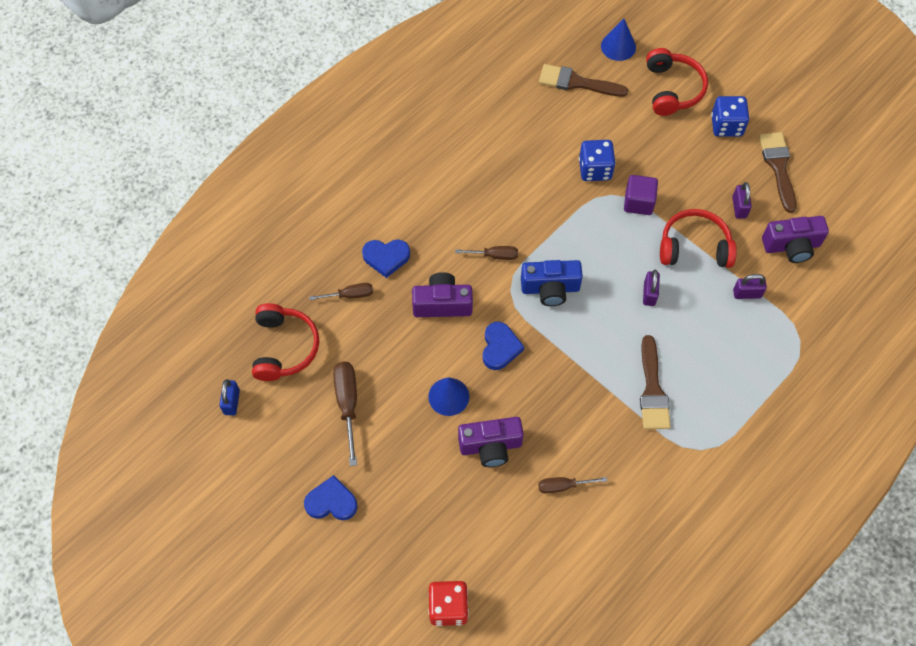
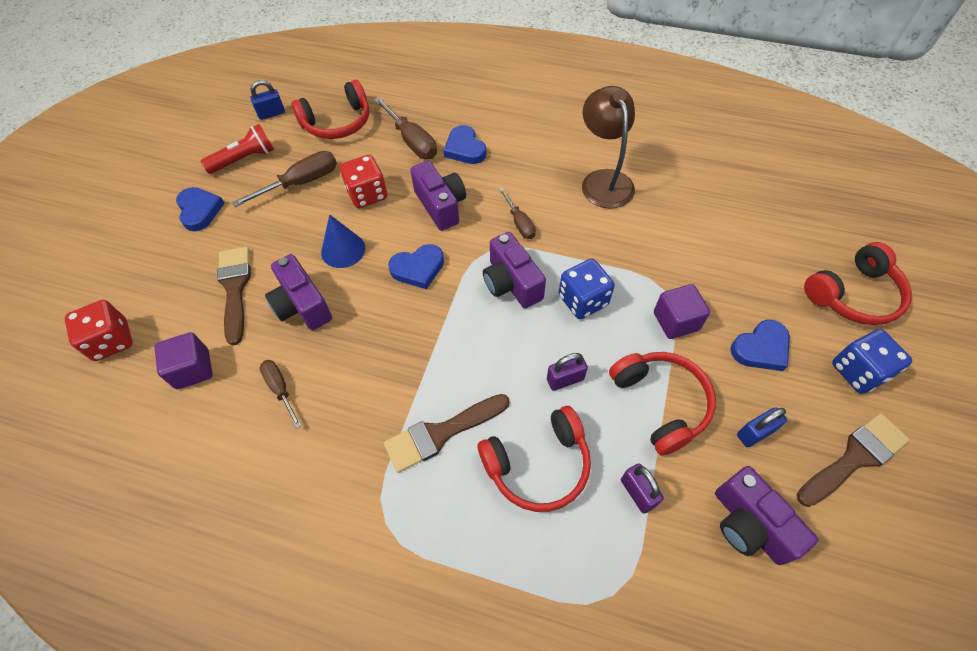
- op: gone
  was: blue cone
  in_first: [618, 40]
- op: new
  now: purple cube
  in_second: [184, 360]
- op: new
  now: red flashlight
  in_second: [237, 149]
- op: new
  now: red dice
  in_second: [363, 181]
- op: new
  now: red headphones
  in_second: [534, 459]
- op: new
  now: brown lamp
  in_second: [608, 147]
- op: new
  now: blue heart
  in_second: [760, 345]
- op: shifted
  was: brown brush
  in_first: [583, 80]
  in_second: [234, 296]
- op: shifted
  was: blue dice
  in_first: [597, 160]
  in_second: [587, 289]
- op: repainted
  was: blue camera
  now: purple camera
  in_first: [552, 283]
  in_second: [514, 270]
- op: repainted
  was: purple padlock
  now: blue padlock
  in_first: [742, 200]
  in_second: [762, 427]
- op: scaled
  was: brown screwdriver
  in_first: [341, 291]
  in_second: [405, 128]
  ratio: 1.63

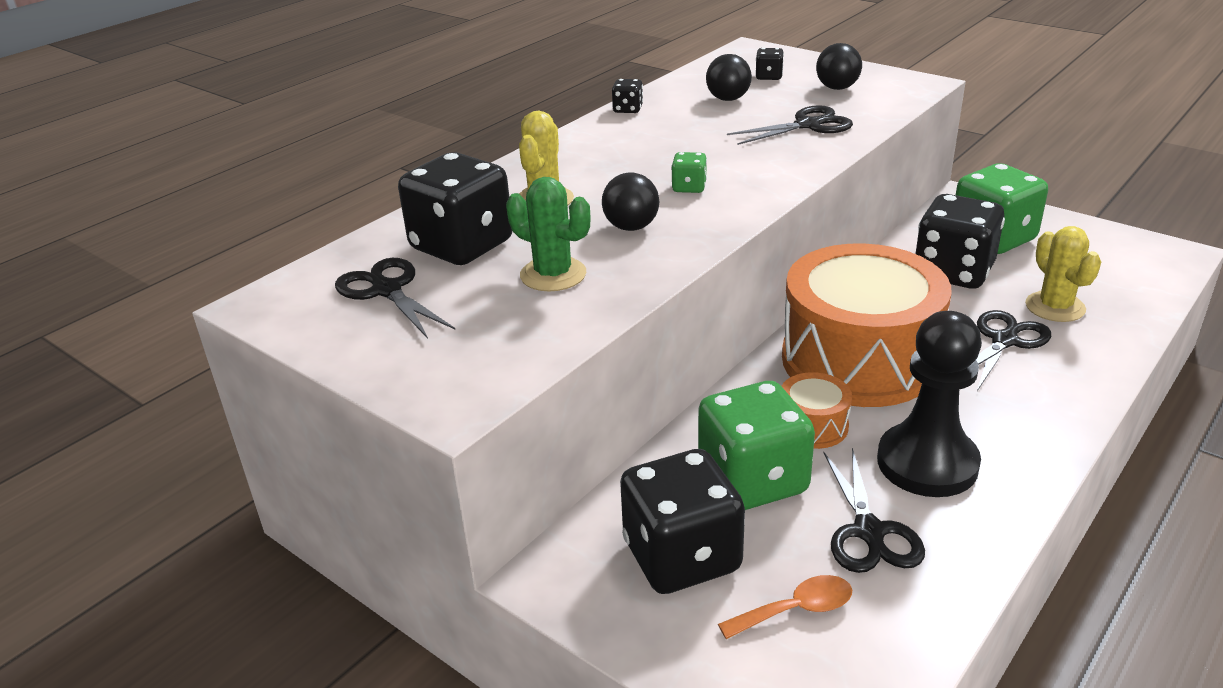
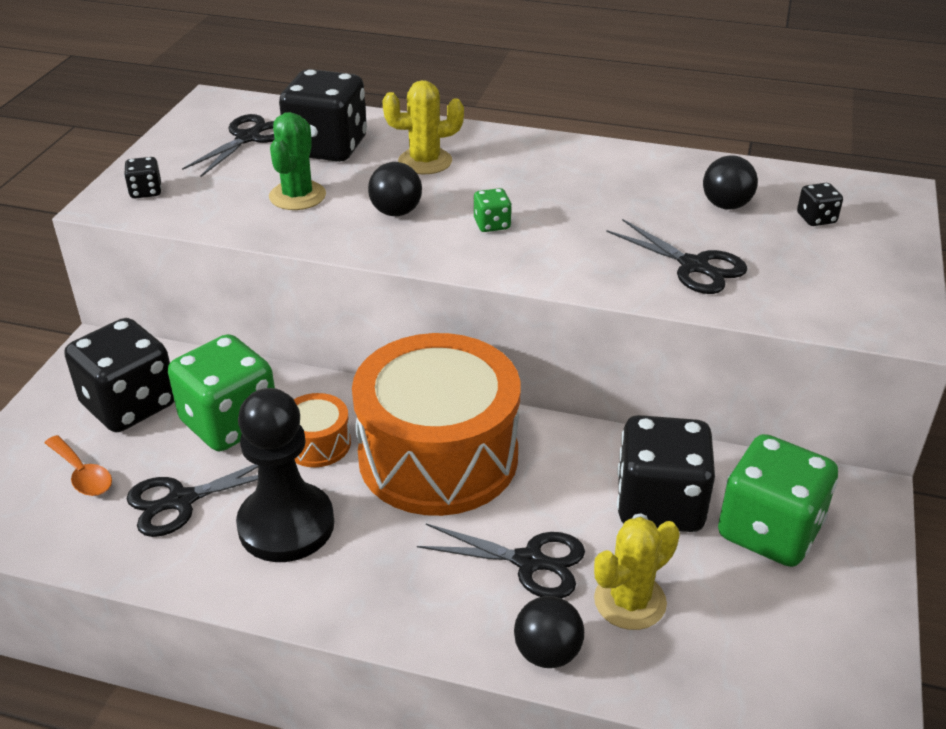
- op: shifted
  was: black dice
  in_first: [627, 96]
  in_second: [143, 177]
- op: shifted
  was: black ball
  in_first: [839, 66]
  in_second: [549, 632]

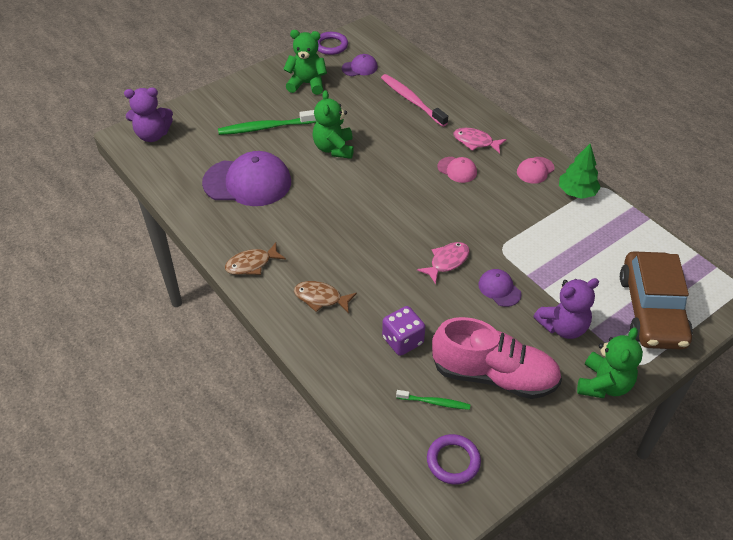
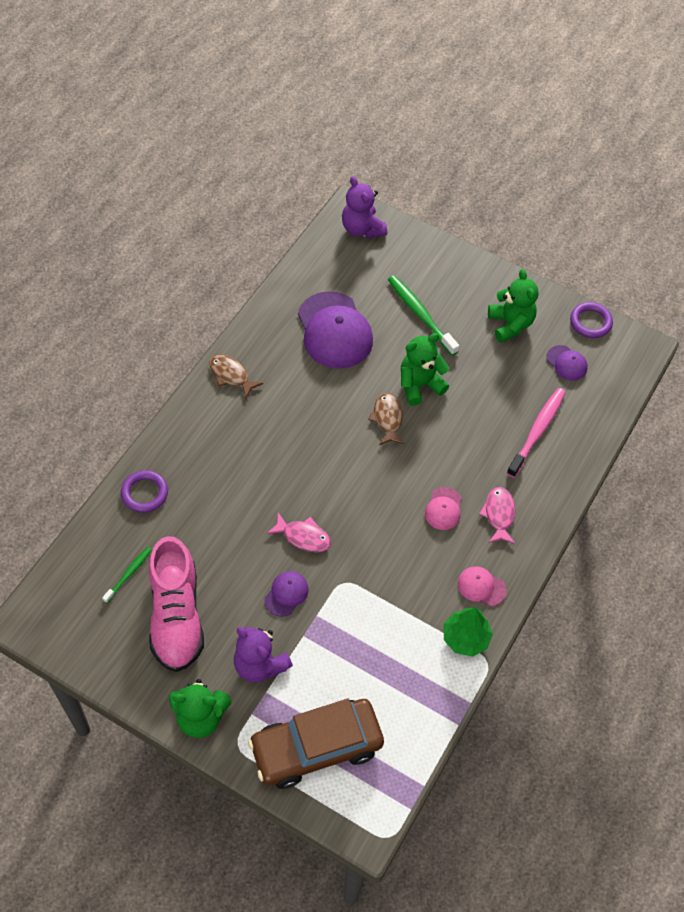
- op: gone
  was: purple dice
  in_first: [403, 331]
- op: shifted
  was: brown fish
  in_first: [325, 297]
  in_second: [386, 419]
- op: shifted
  was: purple ring
  in_first: [454, 459]
  in_second: [144, 491]
- op: rotated
  was: green toothbrush
  in_first: [433, 400]
  in_second: [127, 575]
  clockwise: -135

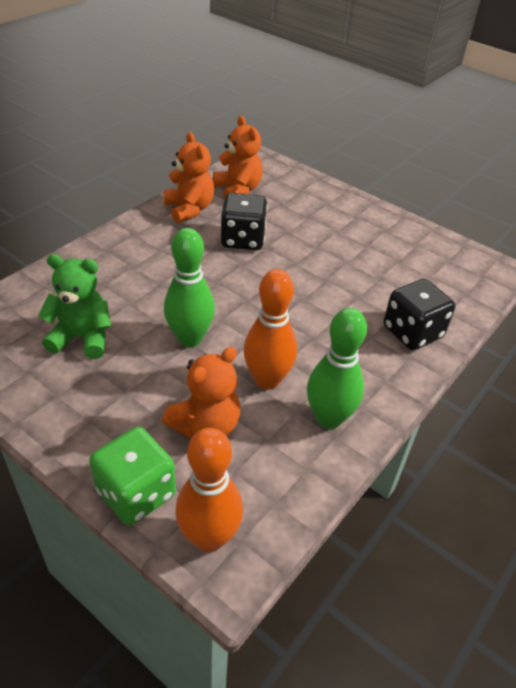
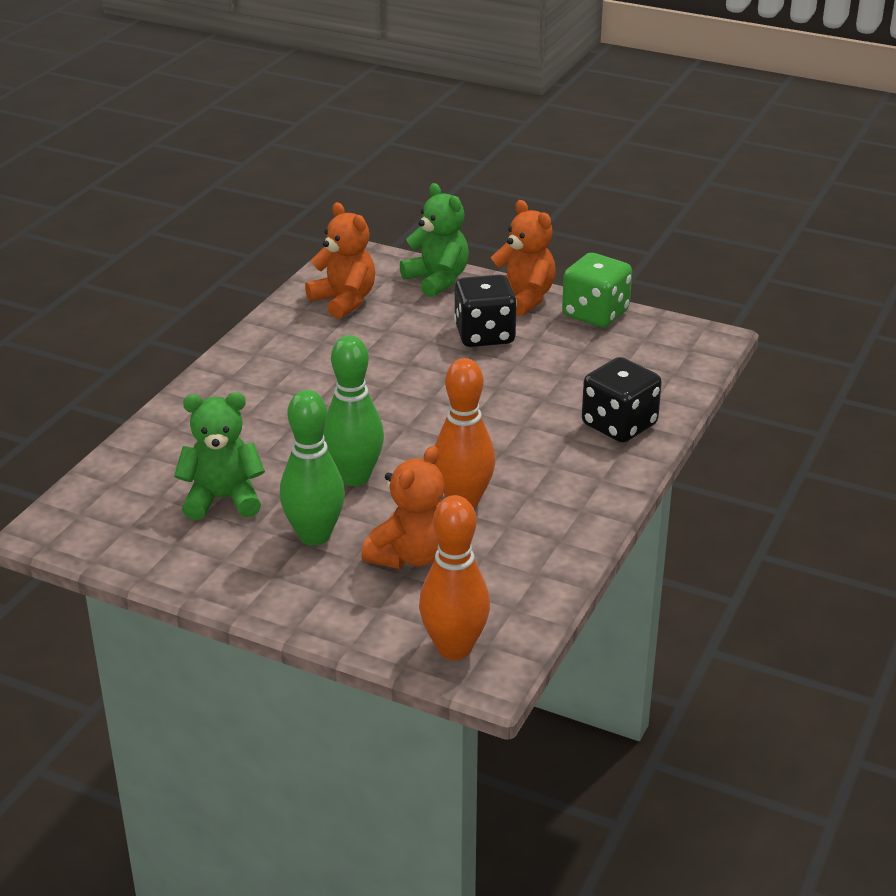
- op: new
  now: green teddy bear
  in_second: [434, 240]
- op: shifted
  was: green dice
  in_first: [132, 476]
  in_second: [597, 290]
- op: shifted
  was: orange teddy bear
  in_first: [189, 177]
  in_second: [523, 258]
- op: shifted
  was: black dice
  in_first: [244, 221]
  in_second: [485, 311]
- op: shifted
  was: green bowling pin
  in_first: [337, 368]
  in_second: [312, 468]

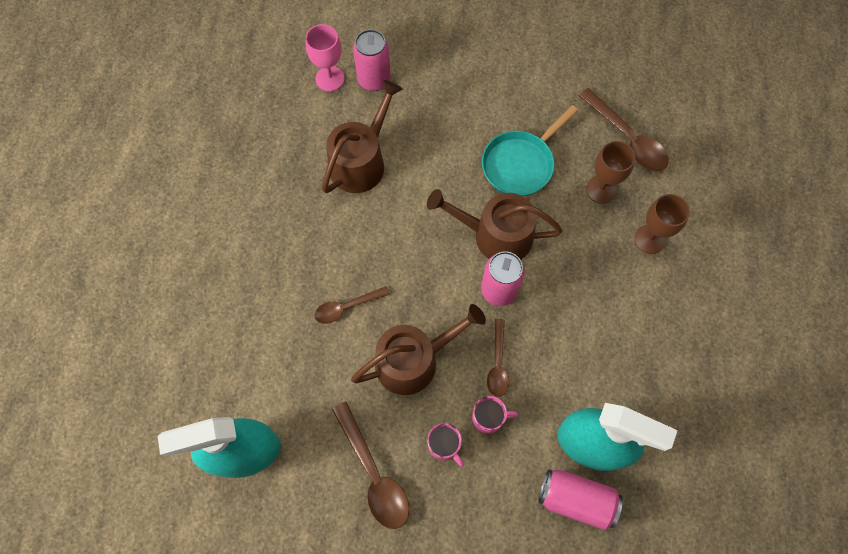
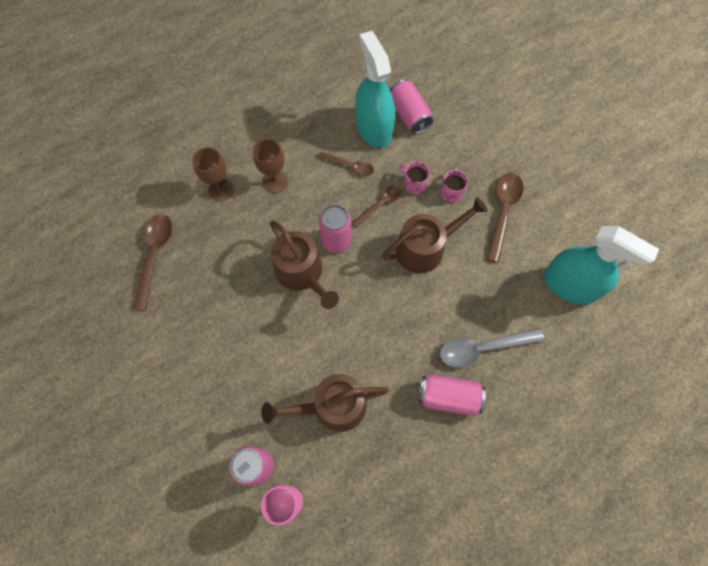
- op: gone
  was: turquoise pan
  in_first: [530, 150]
- op: new
  now: pink can
  in_second: [452, 395]
- op: new
  now: grey spoon
  in_second: [492, 348]
- op: shifted
  was: brown spoon
  in_first: [352, 305]
  in_second: [345, 164]
- op: shifted
  was: brown goblet
  in_first: [610, 172]
  in_second: [270, 166]
- op: rotated
  was: brown watering can
  in_first: [418, 349]
  in_second: [435, 235]
  clockwise: 135

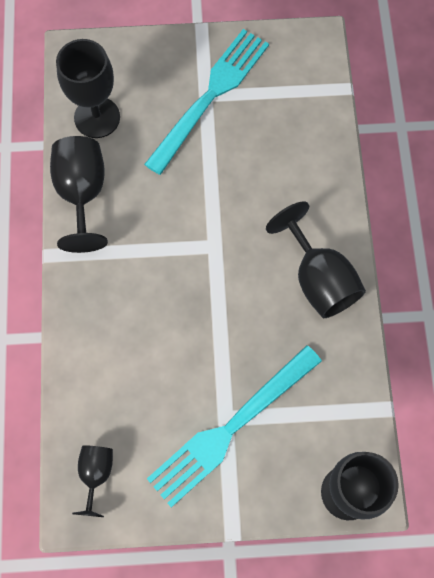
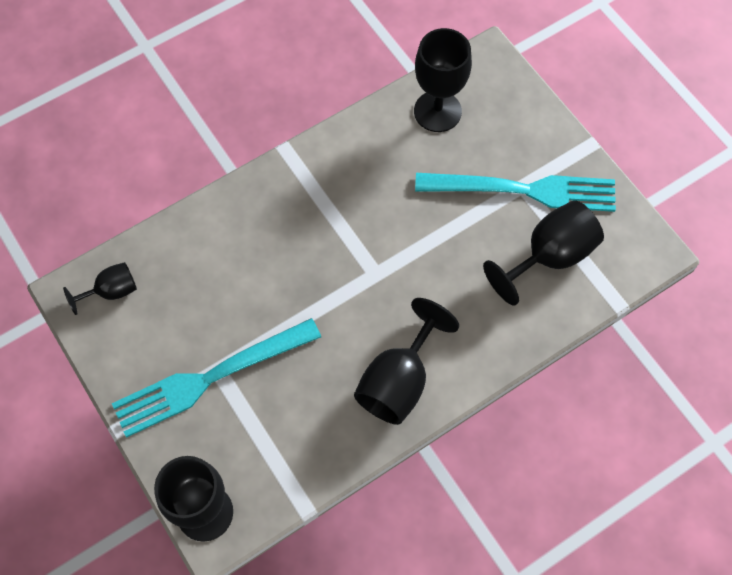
- op: shifted
  was: black goblet
  in_first: [79, 194]
  in_second: [543, 253]
- op: rotated
  was: turquoise fork
  in_first: [234, 426]
  in_second: [216, 378]
  clockwise: -45

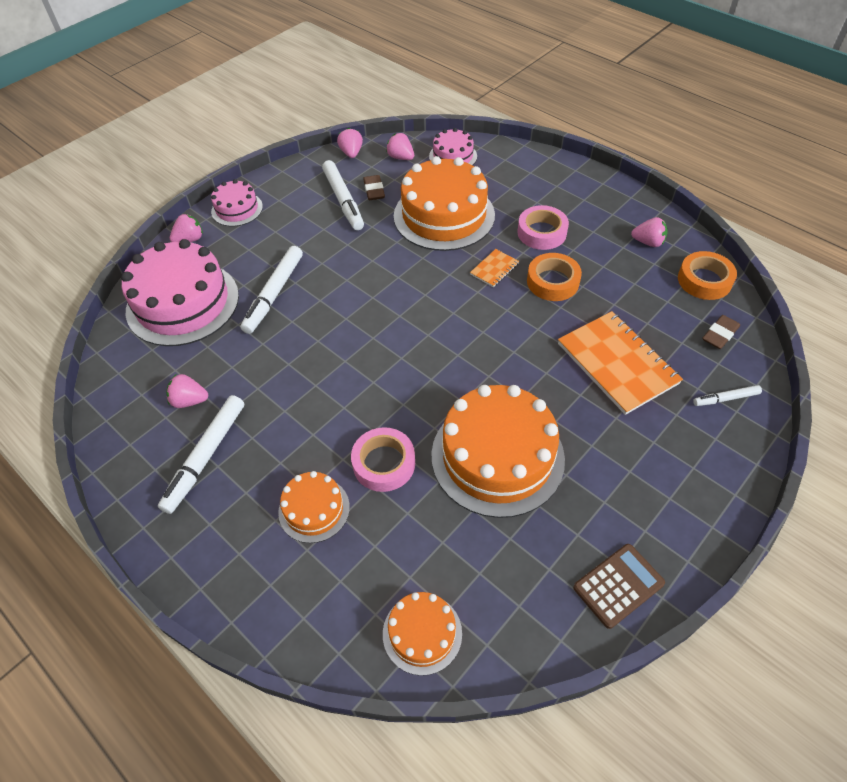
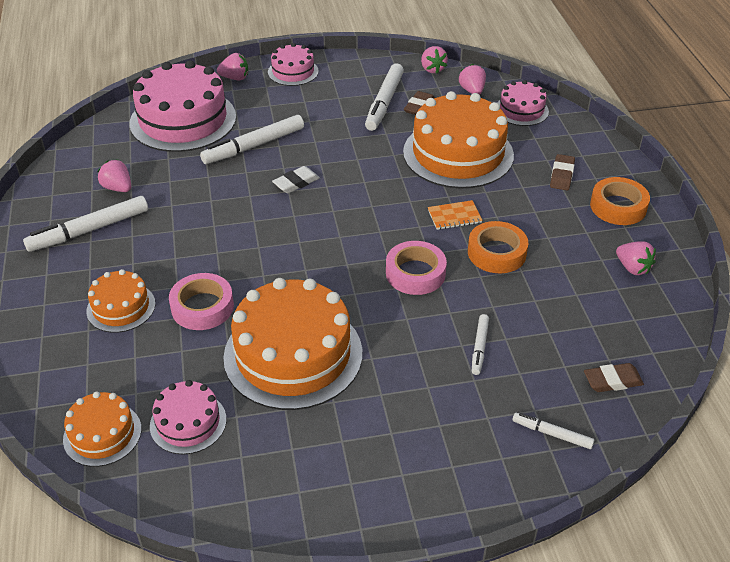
- op: gone
  was: brown calculator
  in_first: [619, 586]
- op: new
  now: pink cake
  in_second: [188, 417]
- op: new
  now: white eraser
  in_second: [296, 179]
- op: new
  now: brown eraser
  in_second: [562, 172]
- op: shifted
  was: pink tape
  in_first: [543, 227]
  in_second: [416, 268]
- op: shifted
  was: orange tape
  in_first: [707, 275]
  in_second: [620, 201]
- op: swapped
  was: orange notebook
  now: white marker
  in_first: [620, 363]
  in_second: [480, 344]
- op: rotated
  was: pink strawberry
  in_first: [350, 143]
  in_second: [434, 59]
  clockwise: 135

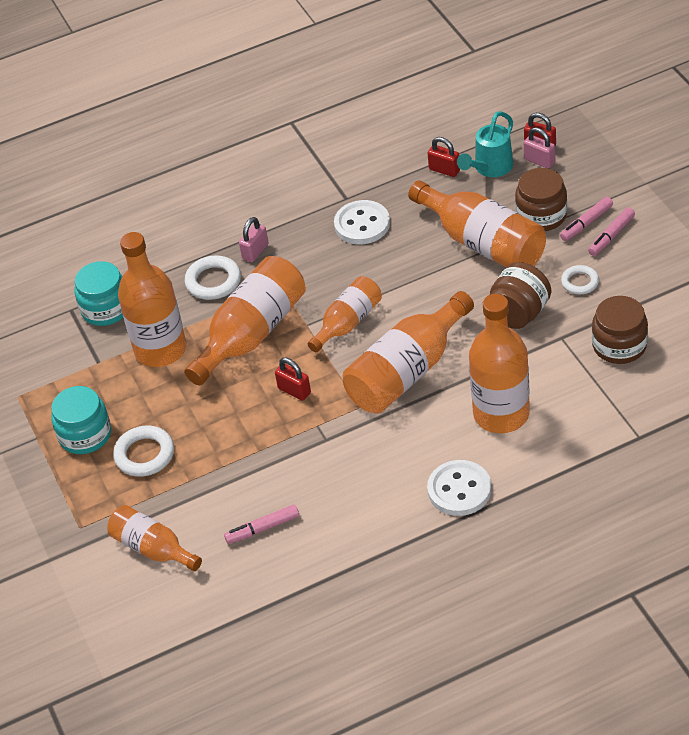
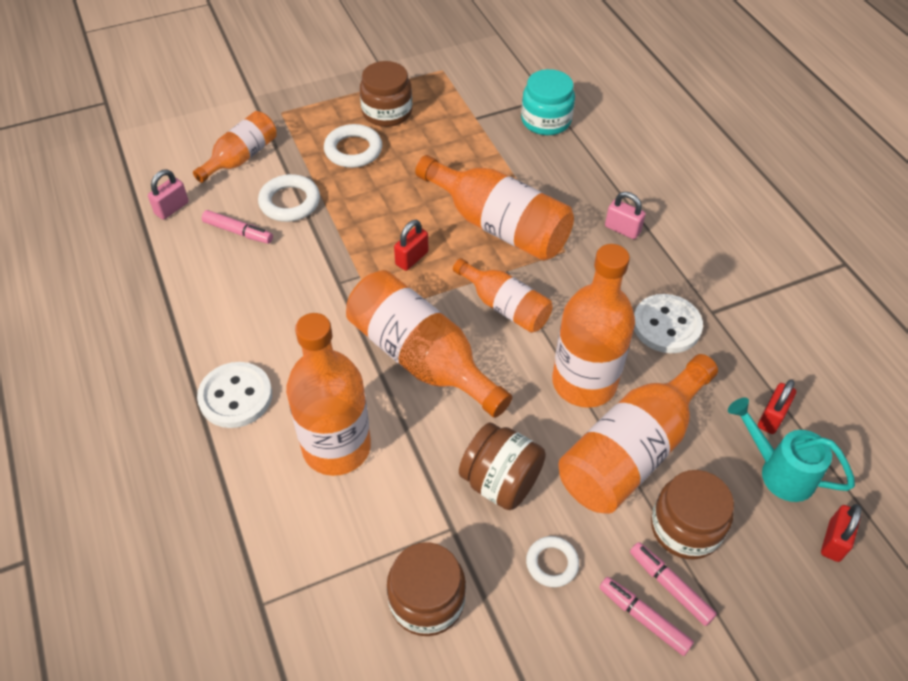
- op: shifted
  was: orange bottle
  in_first: [152, 299]
  in_second: [593, 326]
- op: shifted
  was: white ring
  in_first: [213, 277]
  in_second: [289, 198]
- op: shifted
  was: pink padlock
  in_first: [539, 148]
  in_second: [168, 194]
- op: repainted
  was: turquoise jar
  now: brown jar
  in_first: [81, 420]
  in_second: [386, 94]
- op: rotated
  was: pink marker
  in_first: [261, 524]
  in_second: [237, 227]
  clockwise: 135

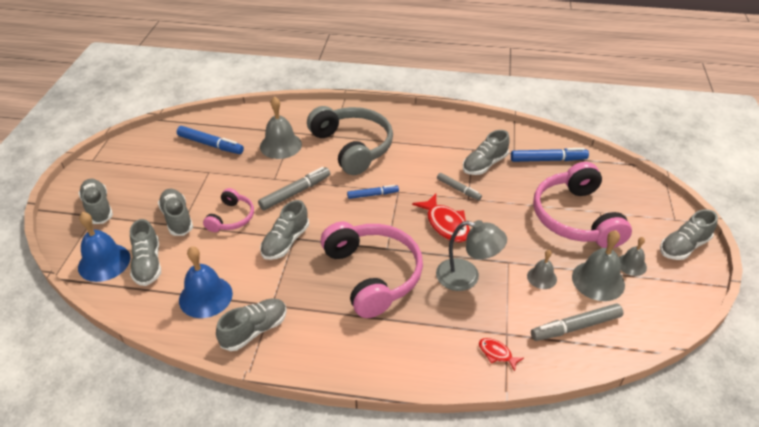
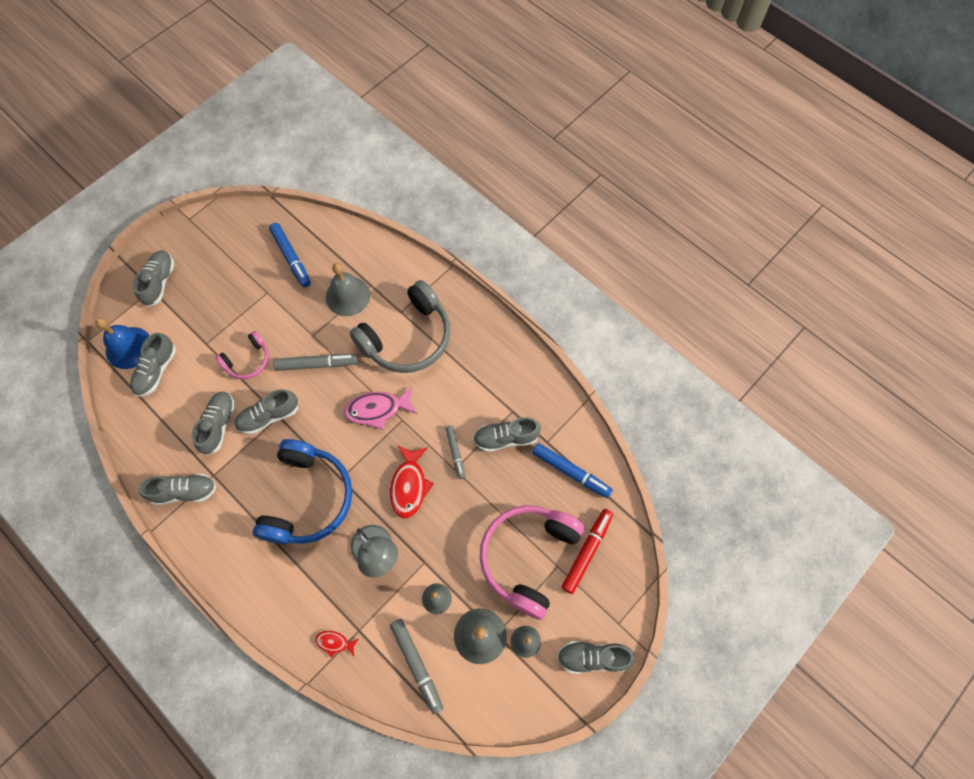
- op: gone
  was: blue bell
  in_first: [206, 282]
- op: new
  now: red marker
  in_second: [587, 551]
- op: shifted
  was: grey shoe
  in_first: [175, 212]
  in_second: [213, 423]
- op: swapped
  was: blue marker
  now: pink fish
  in_first: [373, 192]
  in_second: [380, 408]
- op: repainted
  was: pink headphones
  now: blue headphones
  in_first: [372, 270]
  in_second: [302, 491]
- op: rotated
  was: grey headphones
  in_first: [350, 140]
  in_second: [400, 326]
  clockwise: 45
- op: rotated
  was: red fish
  in_first: [501, 354]
  in_second: [336, 644]
  clockwise: -60
- op: rotated
  was: grey marker
  in_first: [577, 322]
  in_second: [416, 666]
  clockwise: -135

